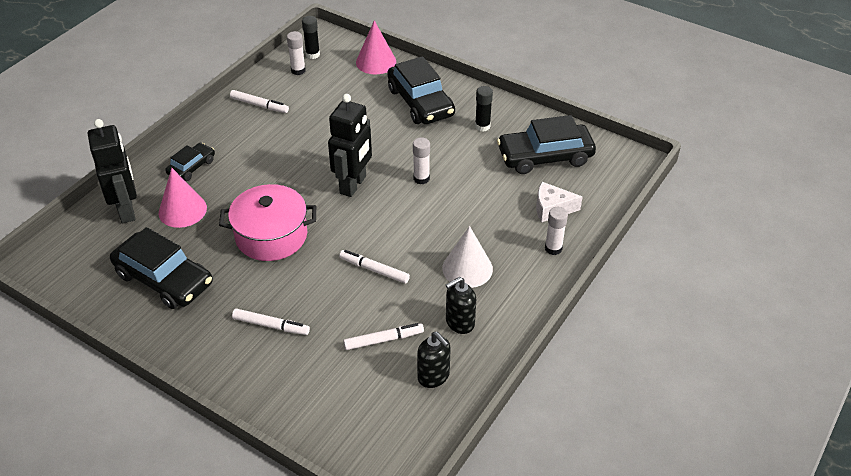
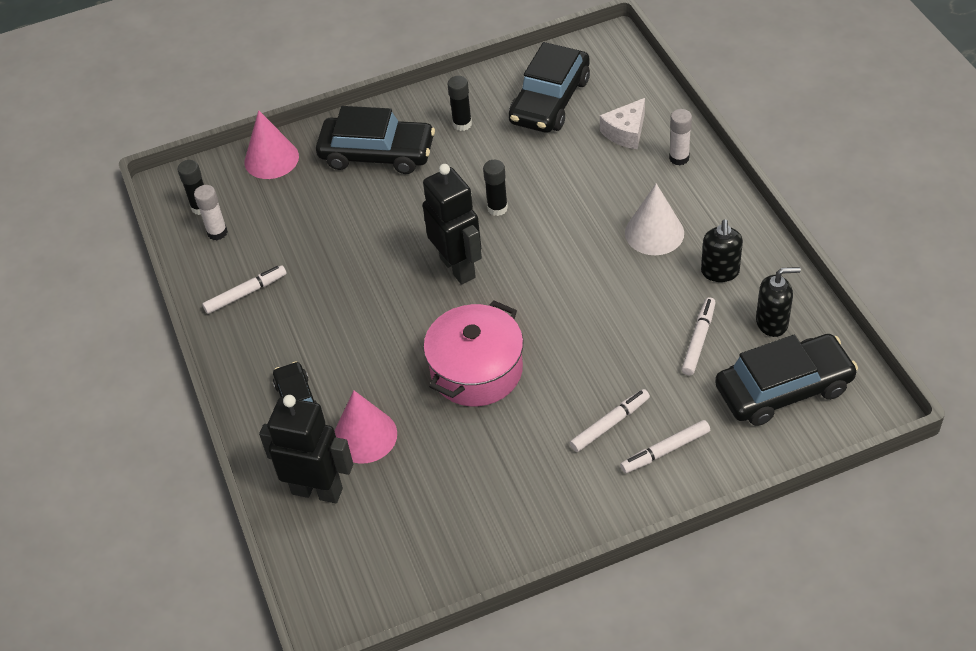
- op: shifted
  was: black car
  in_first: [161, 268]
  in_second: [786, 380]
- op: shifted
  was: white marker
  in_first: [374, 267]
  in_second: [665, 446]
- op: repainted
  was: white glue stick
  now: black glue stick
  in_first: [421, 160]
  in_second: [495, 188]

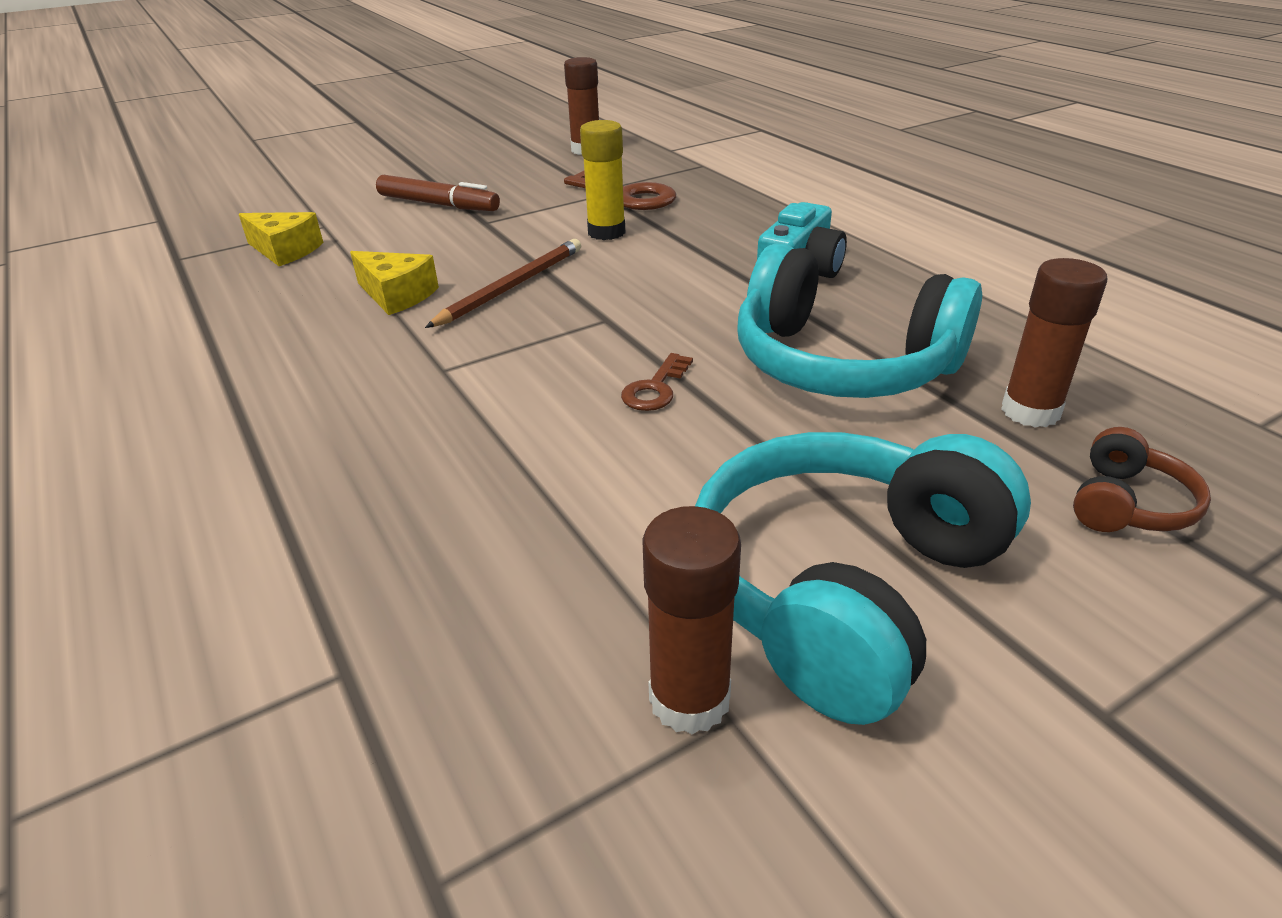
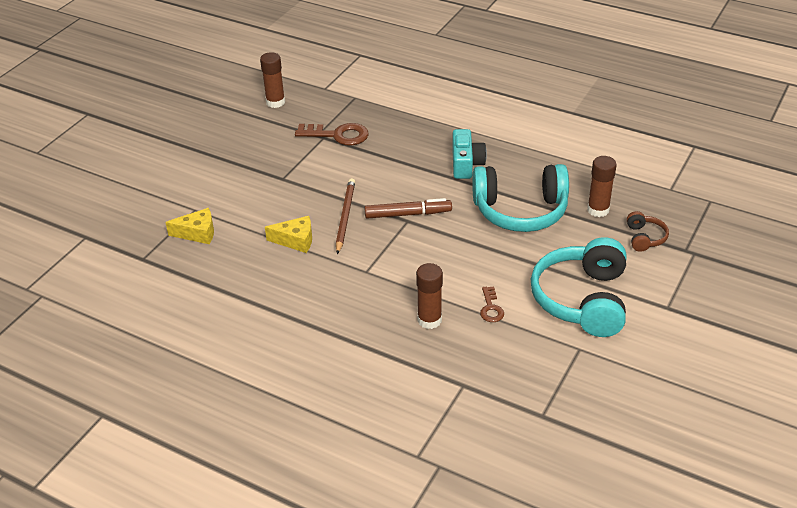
- op: gone
  was: yellow glue stick
  in_first: [603, 180]
- op: shifted
  was: brown marker
  in_first: [438, 193]
  in_second: [408, 208]
- op: shifted
  was: brown key
  in_first: [657, 382]
  in_second: [492, 304]
- op: shifted
  was: brown glue stick
  in_first: [691, 620]
  in_second: [429, 296]

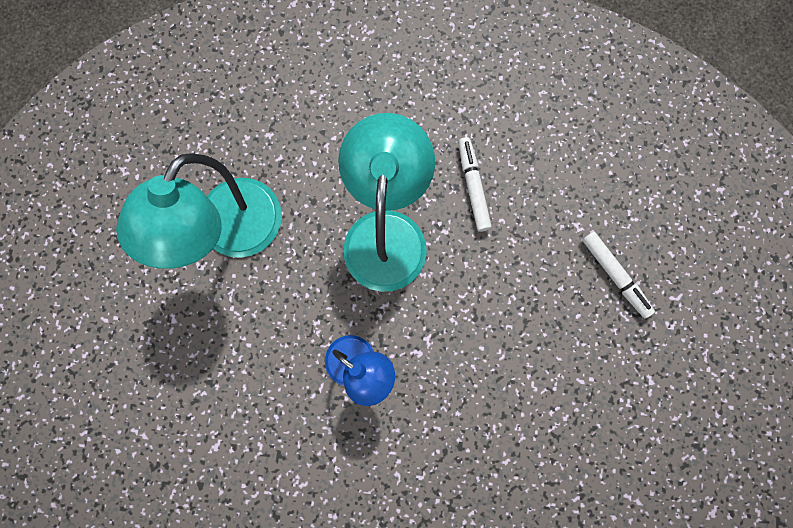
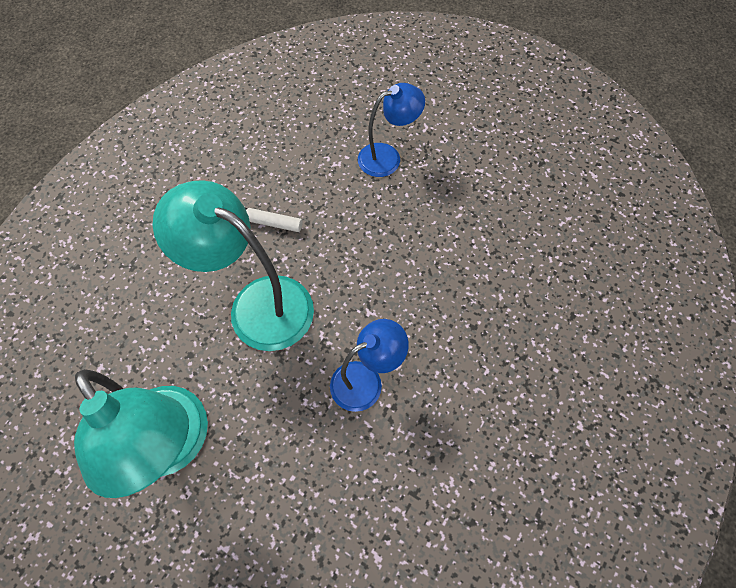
- op: swapped
  was: white marker
  now: blue lamp
  in_first: [618, 275]
  in_second: [391, 130]

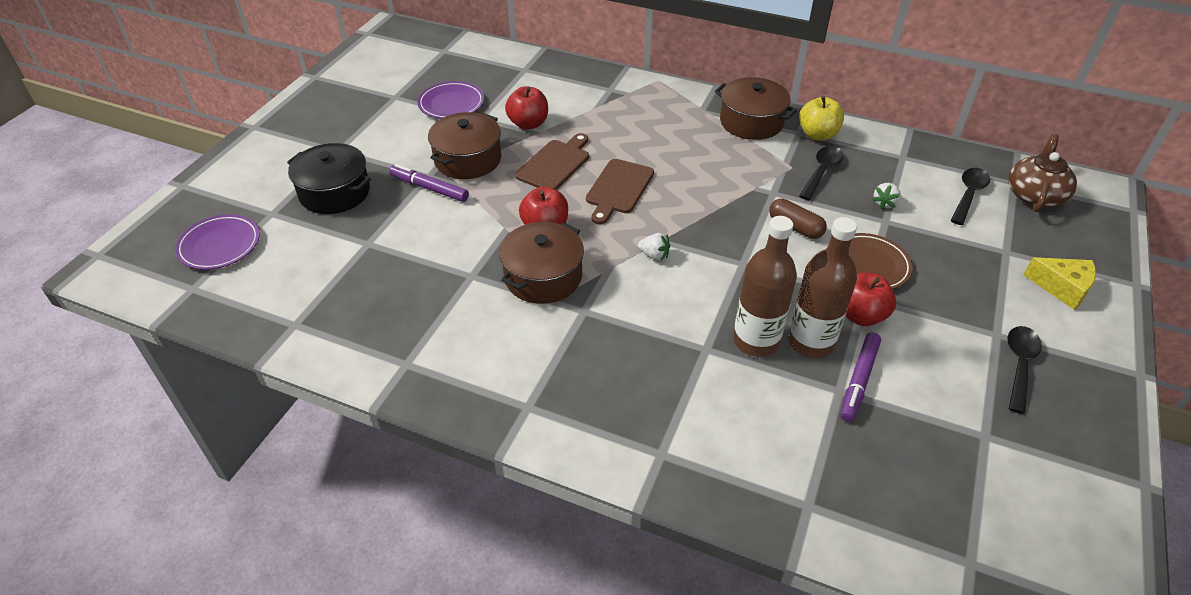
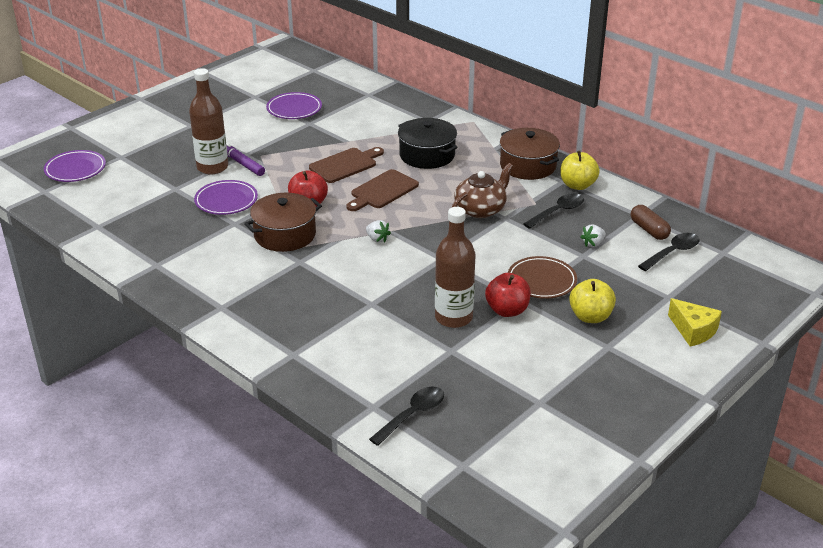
- op: gone
  was: brown pot
  in_first: [464, 145]
- op: gone
  was: red apple
  in_first: [526, 108]
- op: gone
  was: purple marker
  in_first: [861, 377]
- op: new
  now: purple plate
  in_second: [226, 197]
- op: new
  now: yellow apple
  in_second: [592, 301]
- op: shifted
  was: black pot
  in_first: [329, 178]
  in_second: [428, 143]
- op: shifted
  was: brown bottle
  in_first: [765, 286]
  in_second: [208, 121]
- op: shifted
  was: brown capsule
  in_first: [798, 219]
  in_second: [651, 222]
- op: shifted
  was: black spoon
  in_first: [1024, 370]
  in_second: [406, 416]
- op: shifted
  was: brown teapot
  in_first: [1043, 173]
  in_second: [482, 190]

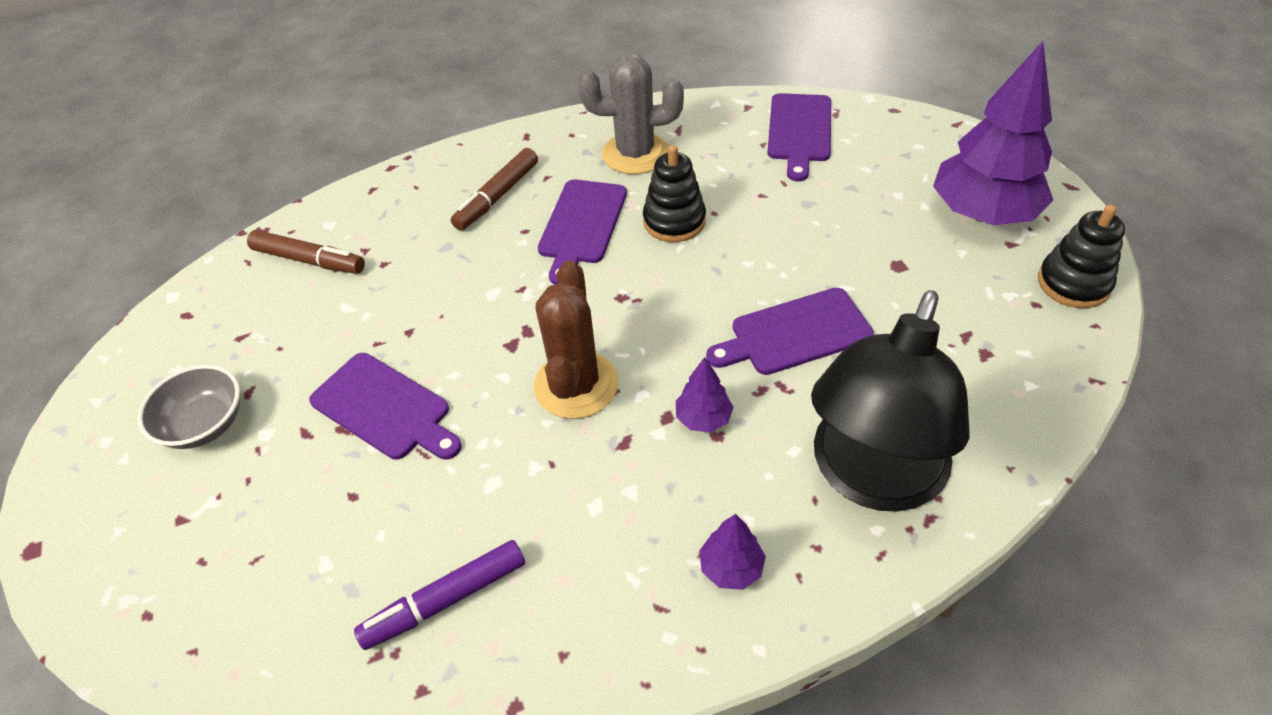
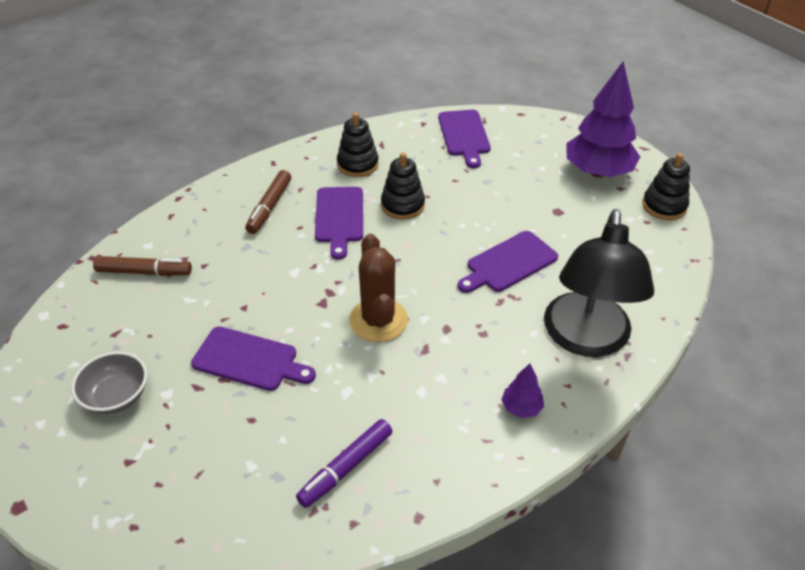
- op: gone
  was: purple tree
  in_first: [705, 394]
- op: swapped
  was: grey cactus
  now: black stacking toy
  in_first: [631, 113]
  in_second: [358, 144]

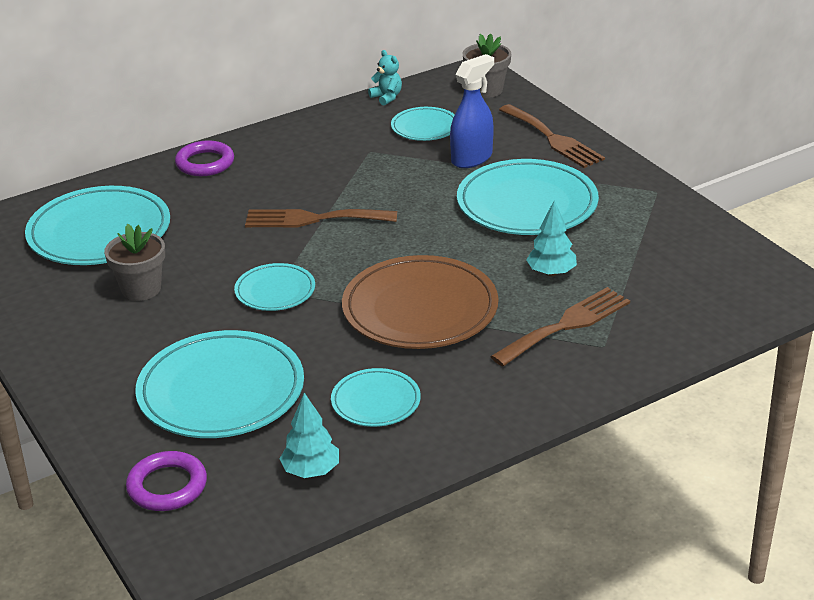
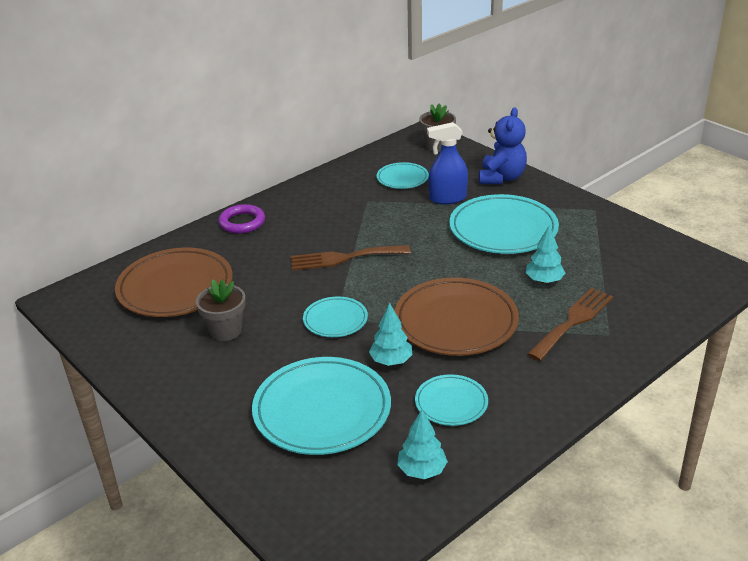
- op: gone
  was: purple ring
  in_first: [166, 481]
- op: gone
  was: turquoise teddy bear
  in_first: [385, 78]
- op: new
  now: turquoise tree
  in_second: [390, 334]
- op: swapped
  was: brown fork
  now: blue teddy bear
  in_first: [552, 136]
  in_second: [503, 145]
- op: repainted
  was: turquoise plate
  now: brown plate
  in_first: [97, 225]
  in_second: [174, 282]
- op: rotated
  was: blue spray bottle
  in_first: [472, 111]
  in_second: [447, 163]
  clockwise: -135

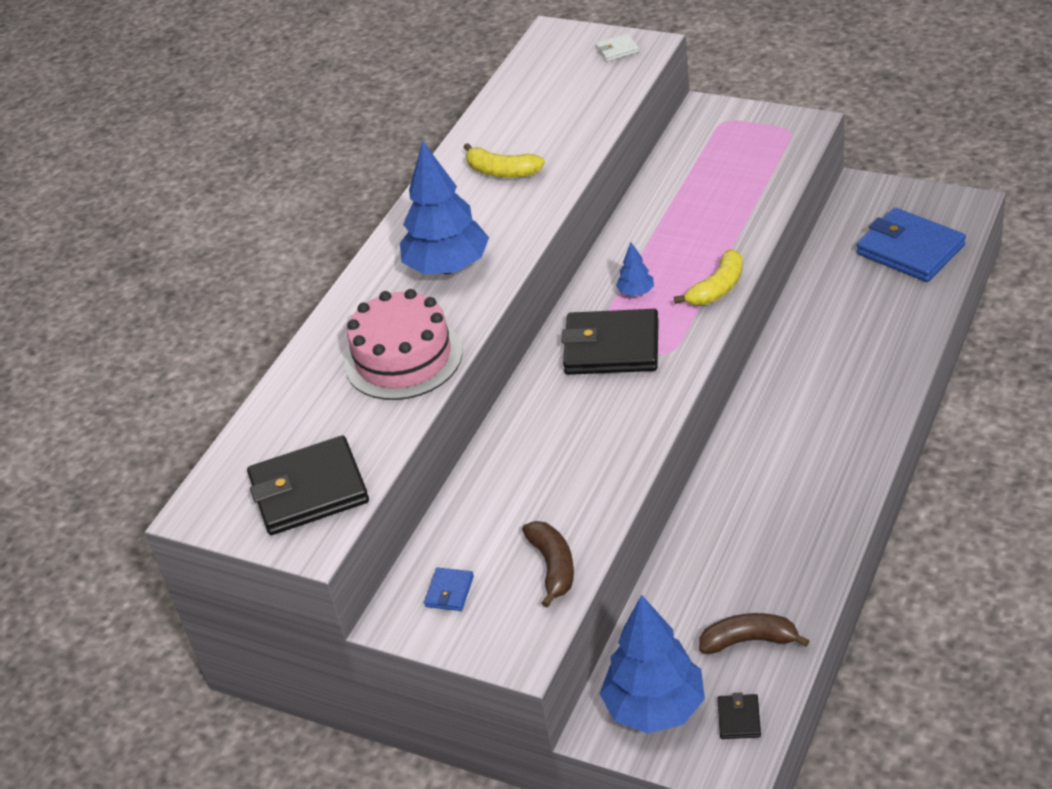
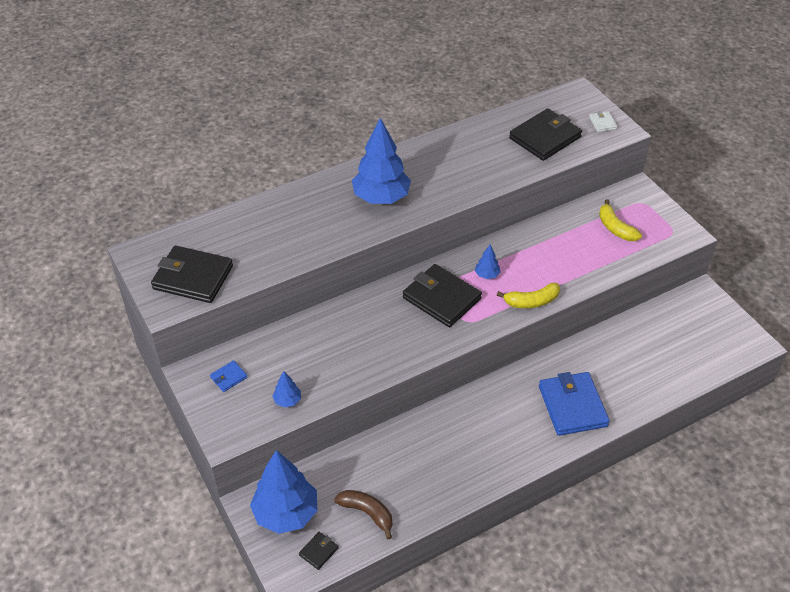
- op: gone
  was: pink cake
  in_first: [403, 344]
- op: new
  now: black wallet
  in_second: [545, 135]
- op: shifted
  was: yellow banana
  in_first: [504, 160]
  in_second: [620, 220]
- op: shifted
  was: blue wallet
  in_first: [911, 245]
  in_second: [574, 404]
- op: swapped
  was: brown banana
  now: blue tree
  in_first: [548, 564]
  in_second: [286, 389]
- op: rotated
  was: white wallet
  in_first: [617, 47]
  in_second: [603, 121]
  clockwise: 60

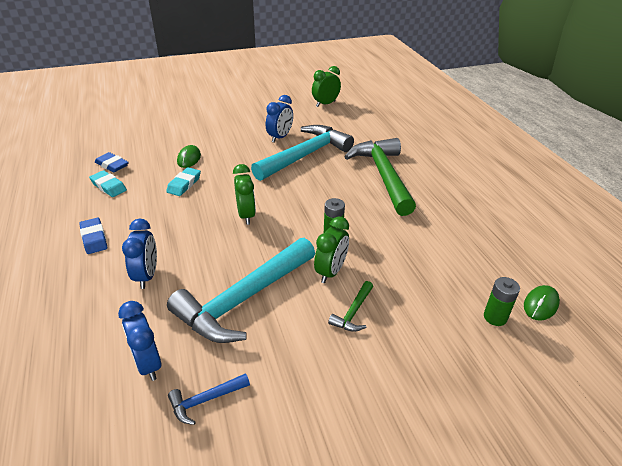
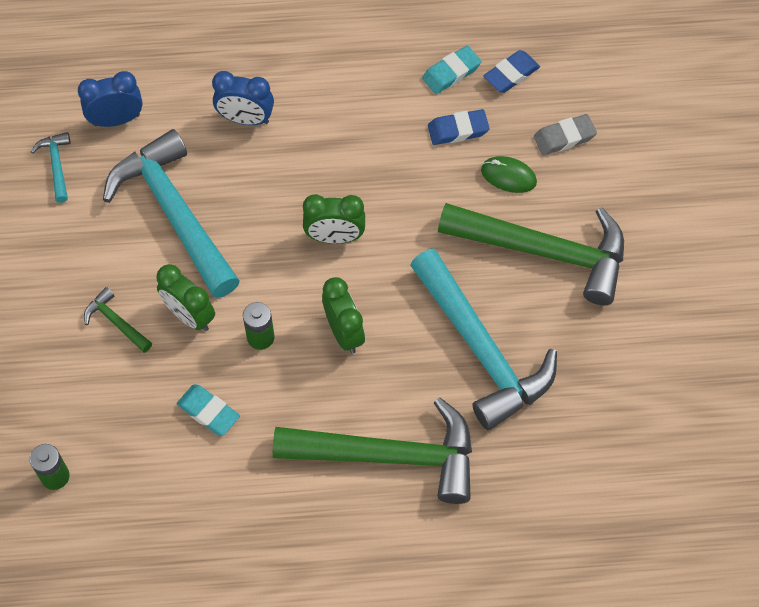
- op: gone
  was: blue clock
  in_first: [279, 119]
- op: gone
  was: green mouse
  in_first: [542, 303]
- op: new
  now: green hammer
  in_second: [531, 254]
- op: new
  now: grey eraser
  in_second: [565, 134]
- op: shifted
  was: blue eraser
  in_first: [93, 236]
  in_second: [459, 127]
- op: shifted
  was: turquoise eraser
  in_first: [183, 181]
  in_second: [208, 410]
- op: shifted
  was: green clock
  in_first: [326, 86]
  in_second: [343, 315]
- op: repainted
  was: blue hammer
  now: turquoise hammer
  in_first: [209, 399]
  in_second: [51, 167]

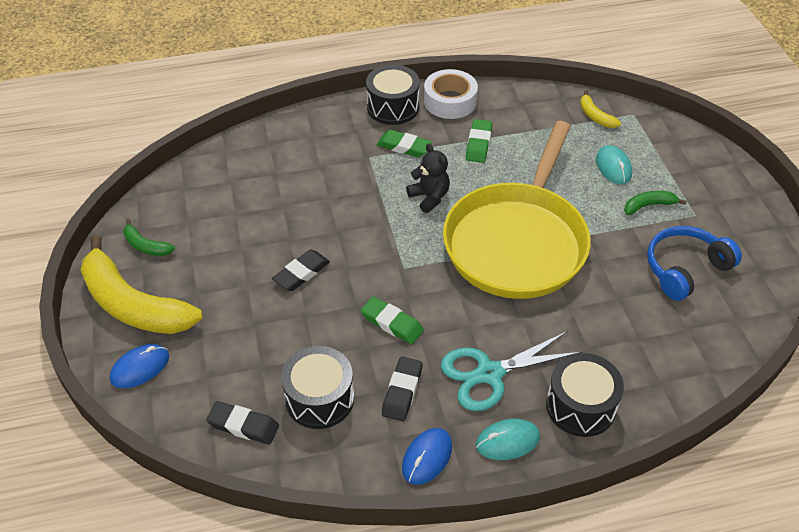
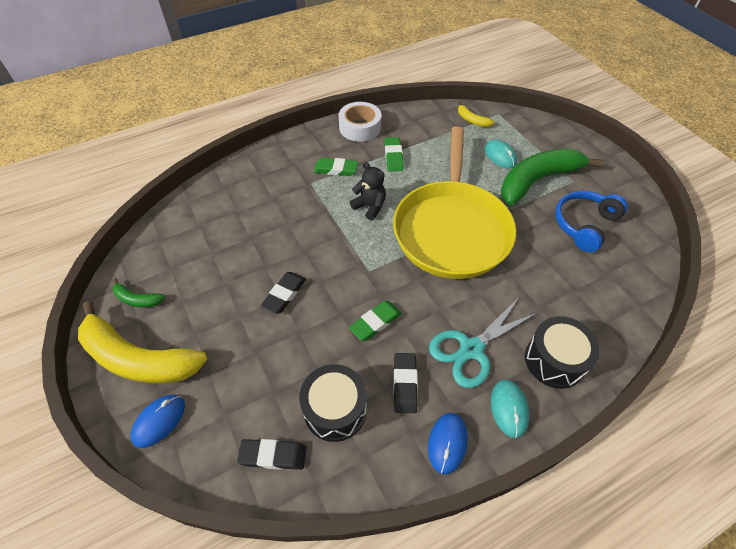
- op: gone
  was: black drum
  in_first: [393, 95]
- op: rotated
  was: green eraser
  in_first: [392, 320]
  in_second: [375, 321]
  clockwise: -60
- op: rotated
  was: turquoise mouse
  in_first: [508, 439]
  in_second: [510, 409]
  clockwise: -60
- op: scaled
  was: green banana
  in_first: [655, 203]
  in_second: [552, 177]
  ratio: 2.3

